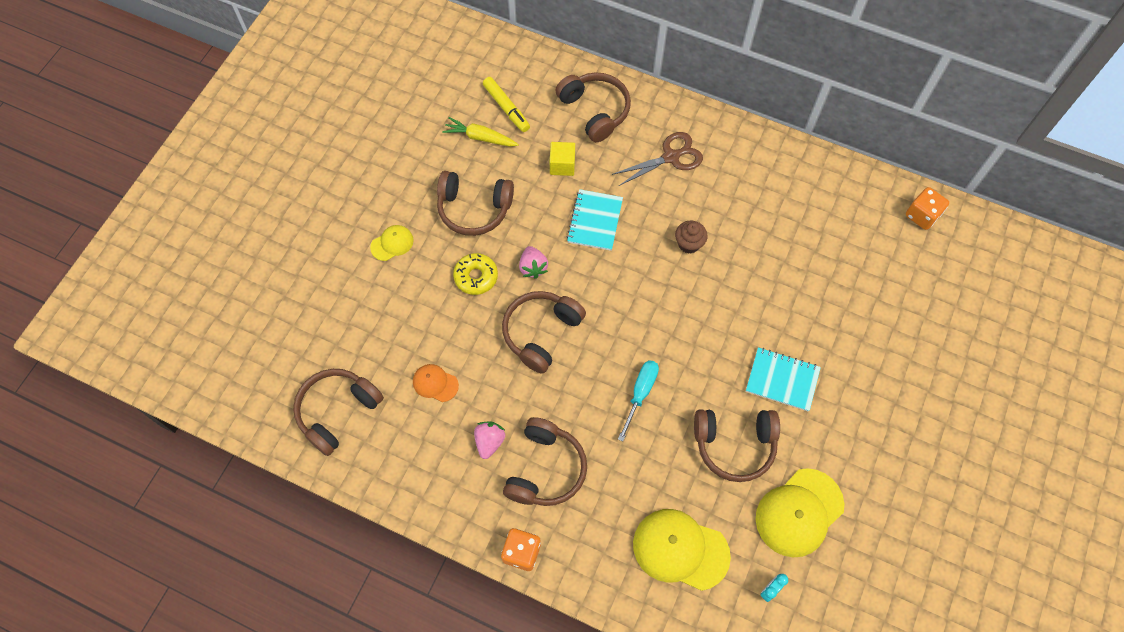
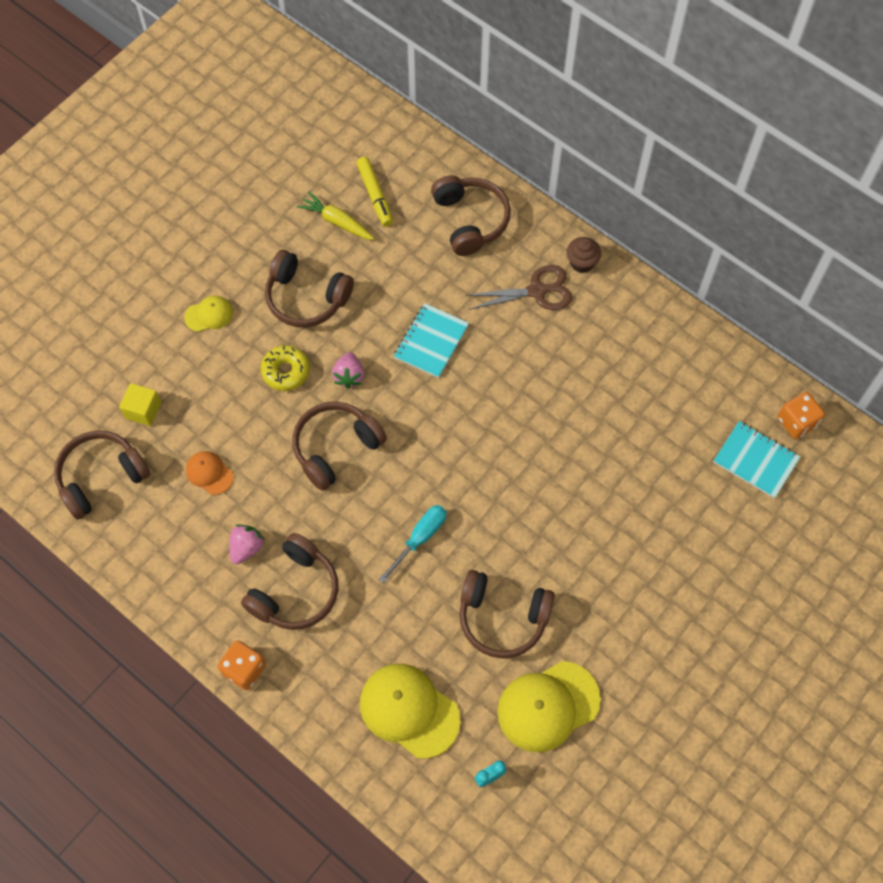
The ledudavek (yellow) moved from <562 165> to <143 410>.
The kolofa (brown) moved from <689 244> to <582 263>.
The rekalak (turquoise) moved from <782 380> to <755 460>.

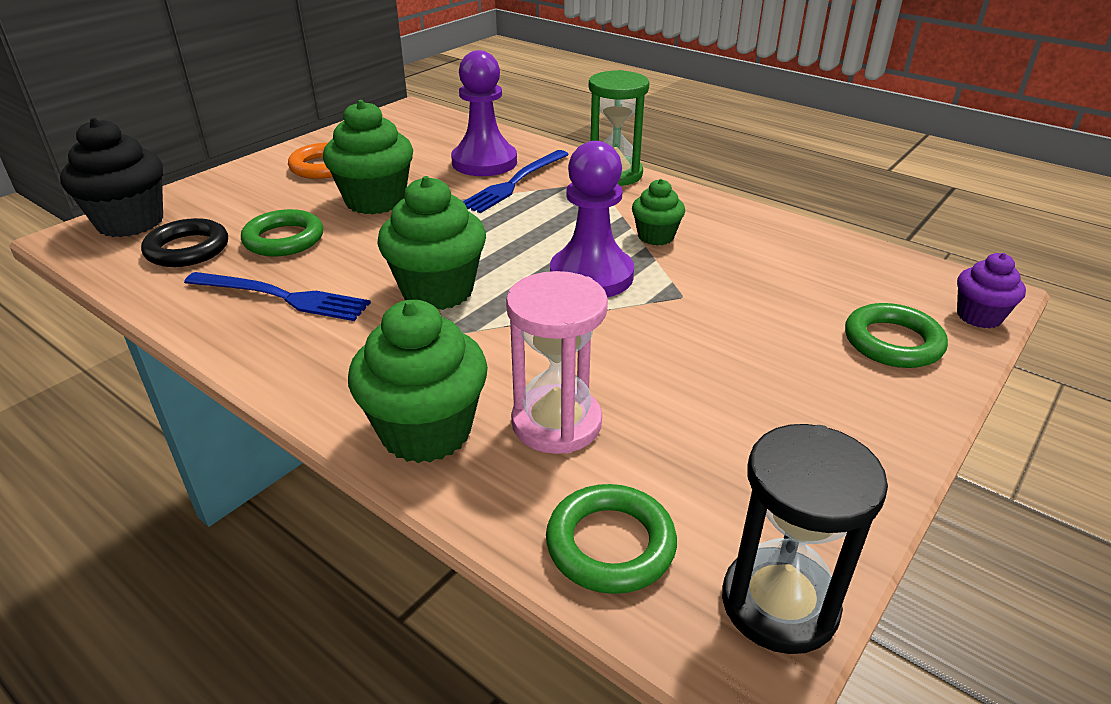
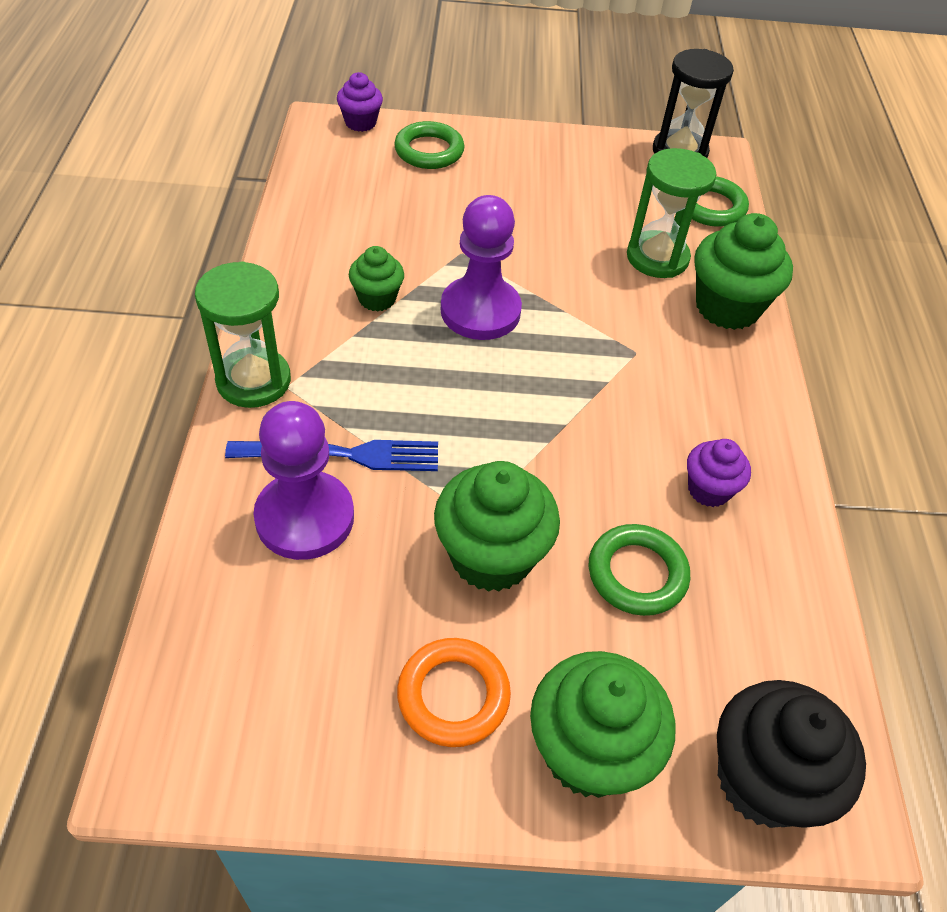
The kolofa (green) moved from <437 291> to <589 751>.
The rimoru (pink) at <556 423> became the rimoru (green) at <657 258>.
The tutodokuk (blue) at <282 297> was replaced by the kolofa (purple) at <708 489>.
The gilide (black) at <187 249> disappeared.

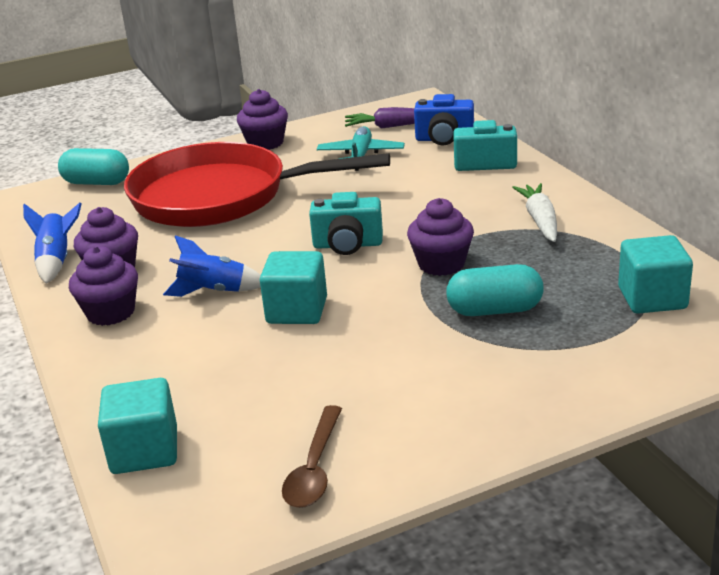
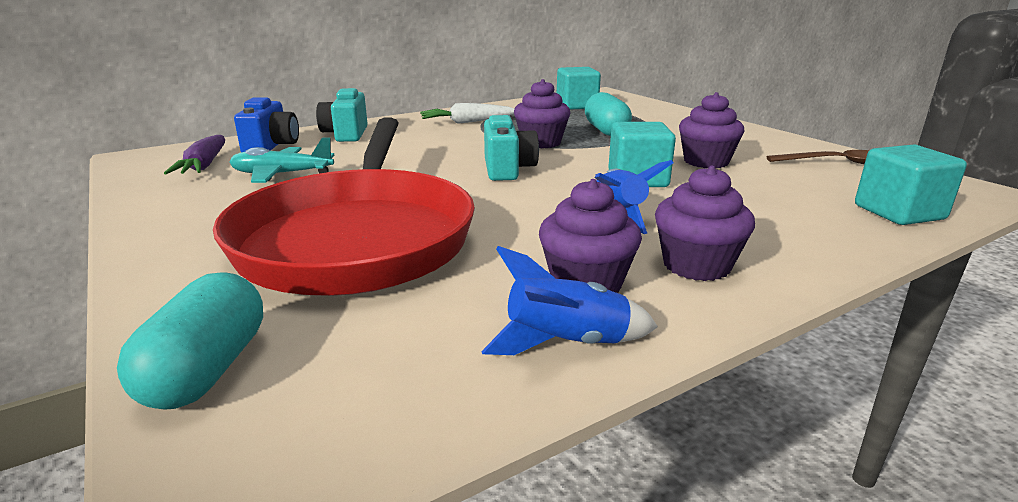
The kolofa (purple) moved from <265 143> to <706 162>.

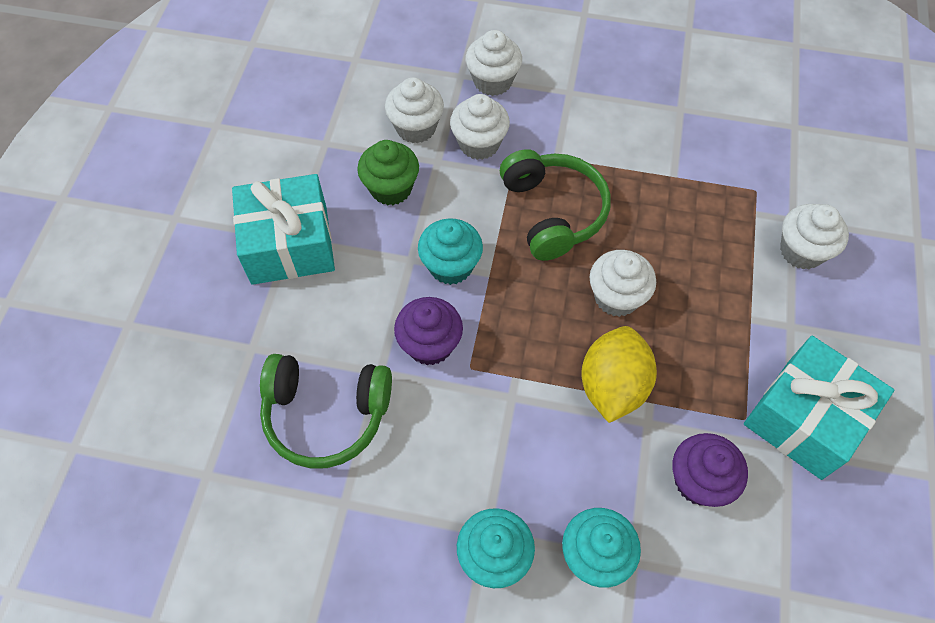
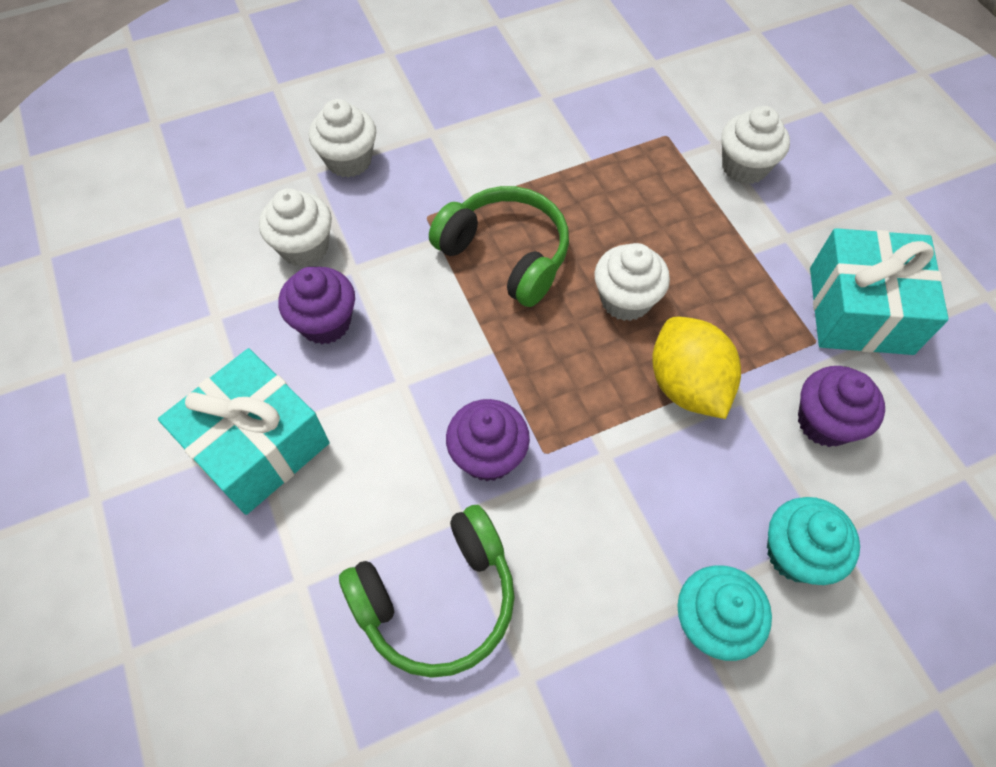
The kolofa (green) at <391 188> became the kolofa (purple) at <325 323>.
The kolofa (turquoise) at <450 266> disappeared.
The kolofa (white) at <479 144> disappeared.

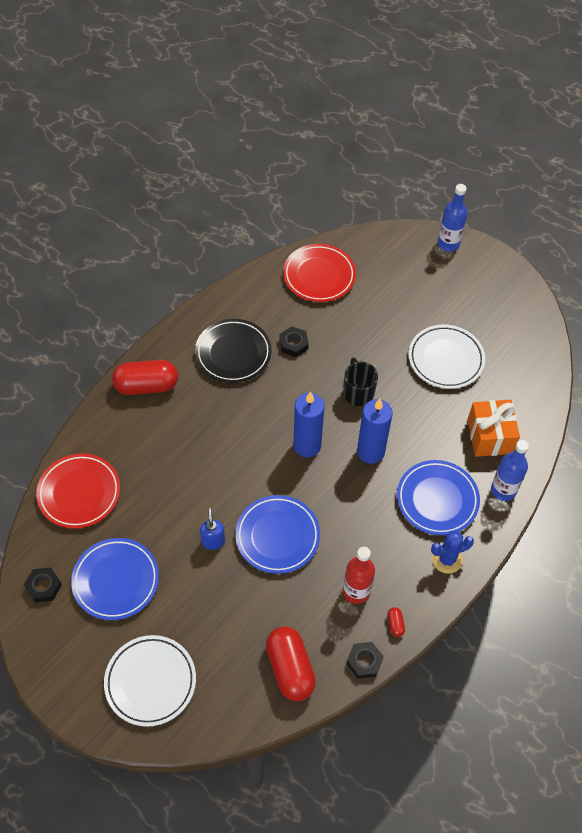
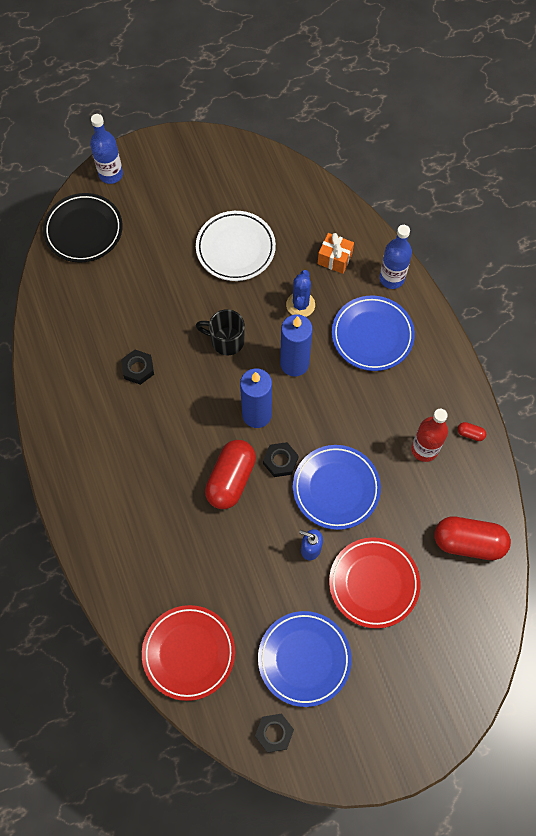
The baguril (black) moved from <233 353> to <83 230>.
The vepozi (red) moved from <146 386> to <231 479>.
The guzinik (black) moved from <364 661> to <280 461>.
The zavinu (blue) moved from <447 559> to <300 305>.
The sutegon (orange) at <489 436> changed to 0.65 times the size.
The baguril (red) moved from <319 276> to <373 583>.
The baguril (white) at <150 682> disappeared.

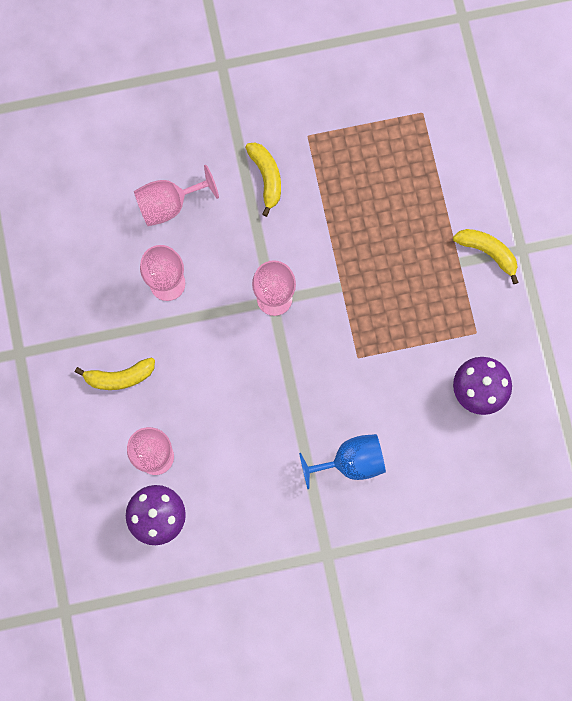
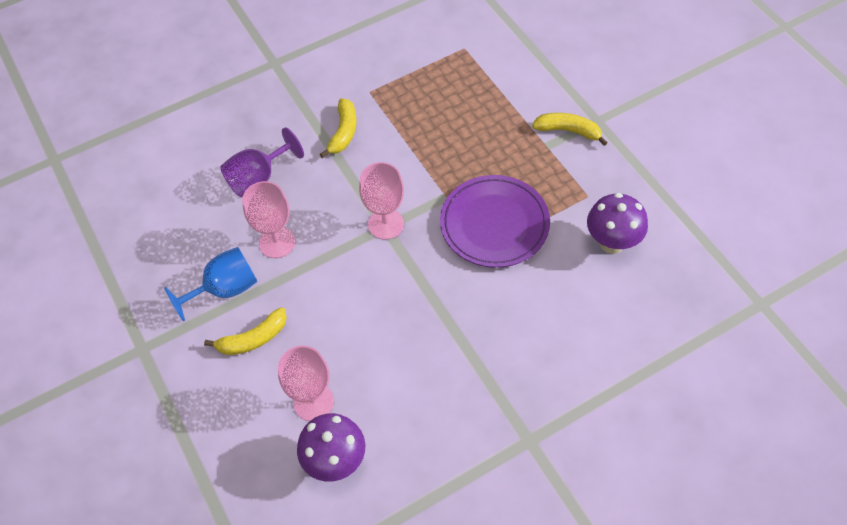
The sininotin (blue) moved from <351 462> to <225 289>.
The sininotin (pink) at <169 204> became the sininotin (purple) at <258 178>.
The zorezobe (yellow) at <266 177> turned 45 degrees clockwise.
The baguril (purple) at <494 224> appeared.

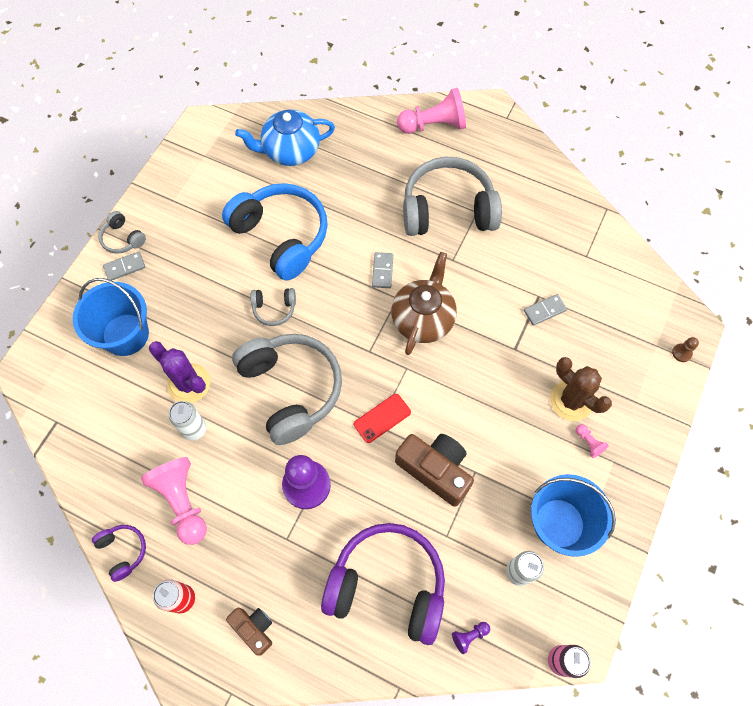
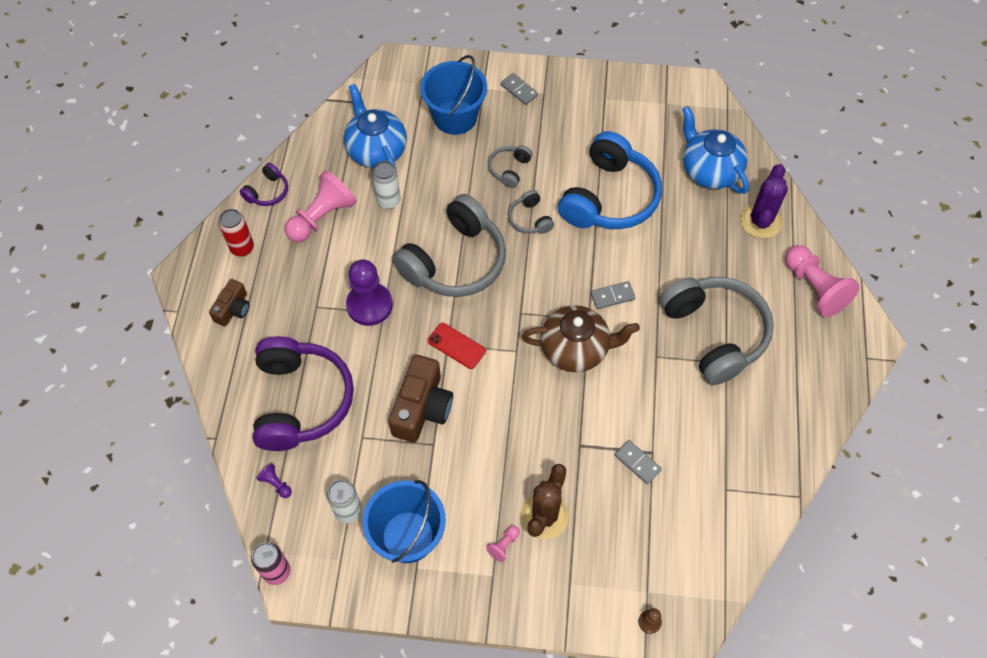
The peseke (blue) at <376 150> appeared.
The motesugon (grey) moved from <123 238> to <509 169>.
The zavinu (purple) moved from <189 383> to <760 221>.

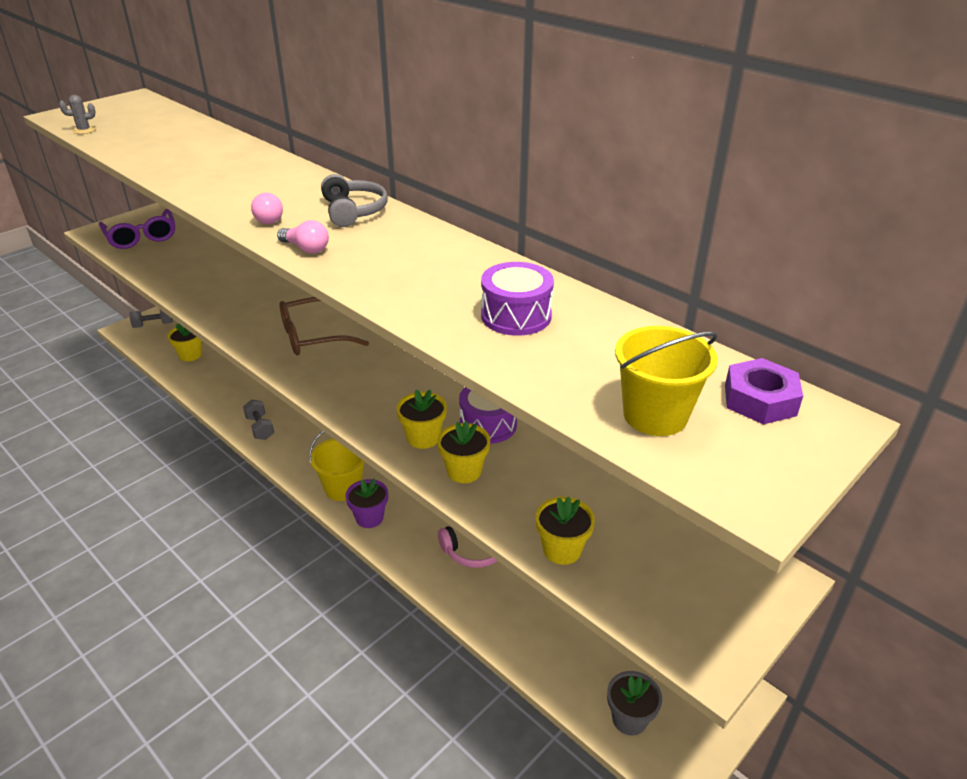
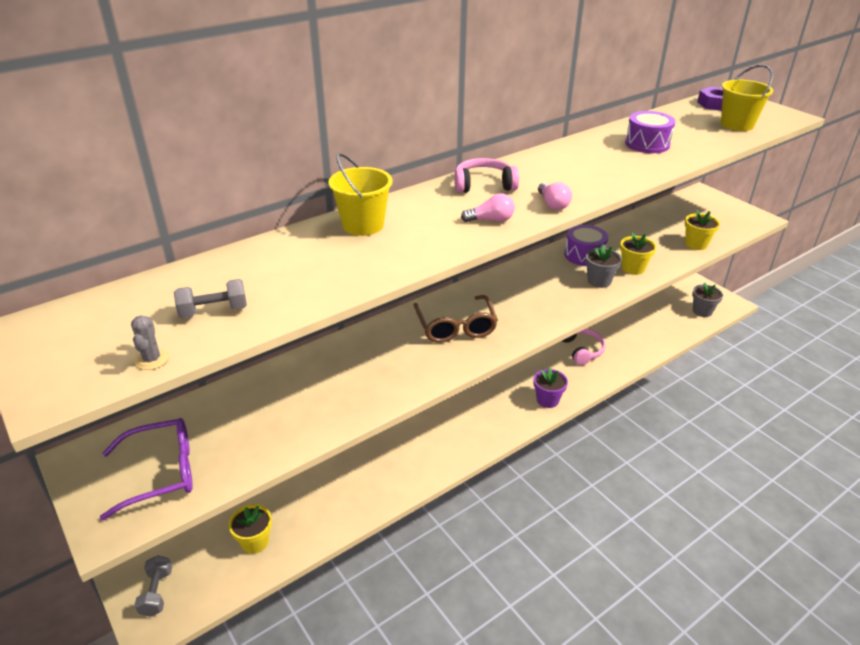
The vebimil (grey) moved from <260 428> to <214 311>.
The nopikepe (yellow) moved from <343 488> to <363 225>.
The motesugon (grey) at <353 211> became the motesugon (pink) at <483 185>.
The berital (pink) at <306 249> turned 120 degrees clockwise.
The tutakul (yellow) at <423 438> became the tutakul (grey) at <599 281>.

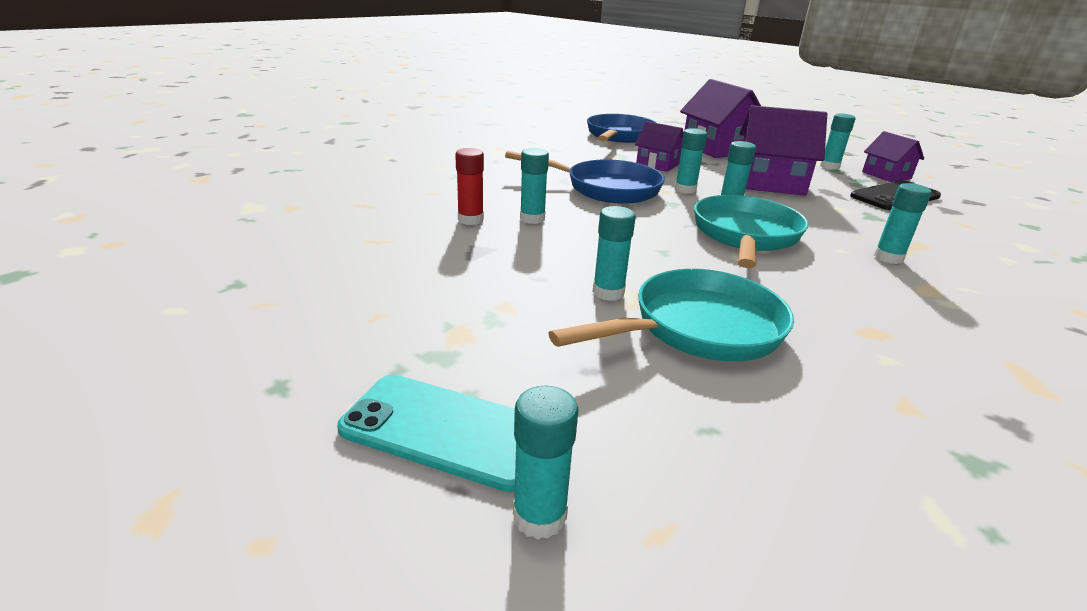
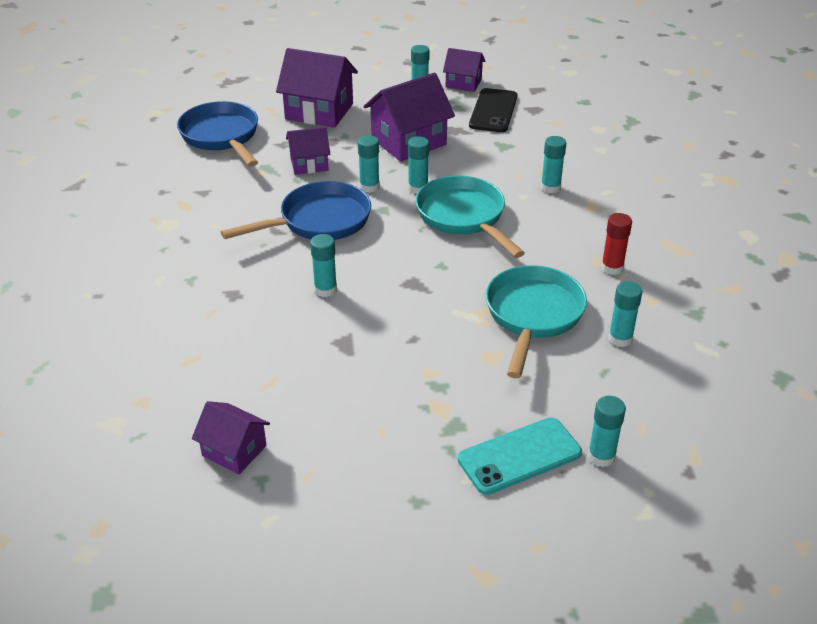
The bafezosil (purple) at <234 451> appeared.
The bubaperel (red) moved from <470 220> to <612 268>.
The bubaperel (turquoise) moved from <608 292> to <620 339>.

